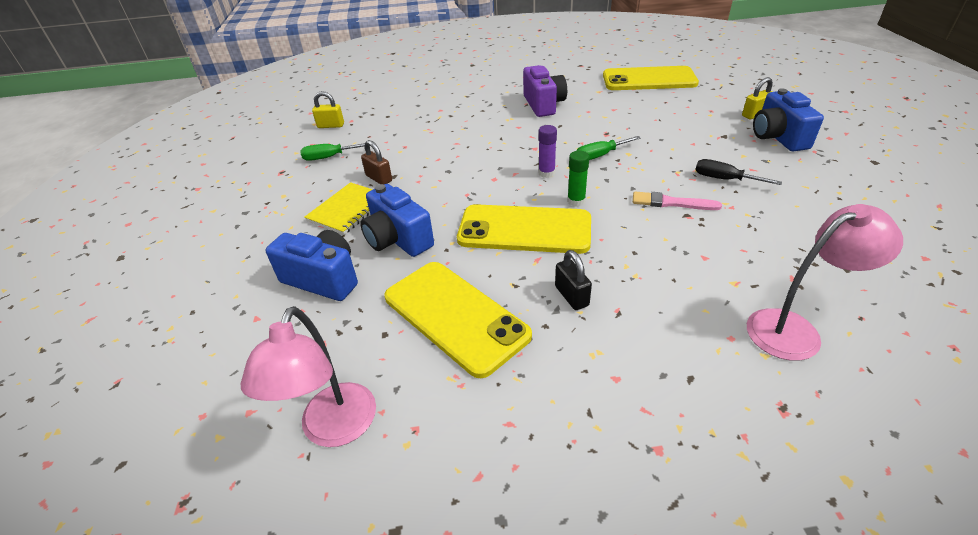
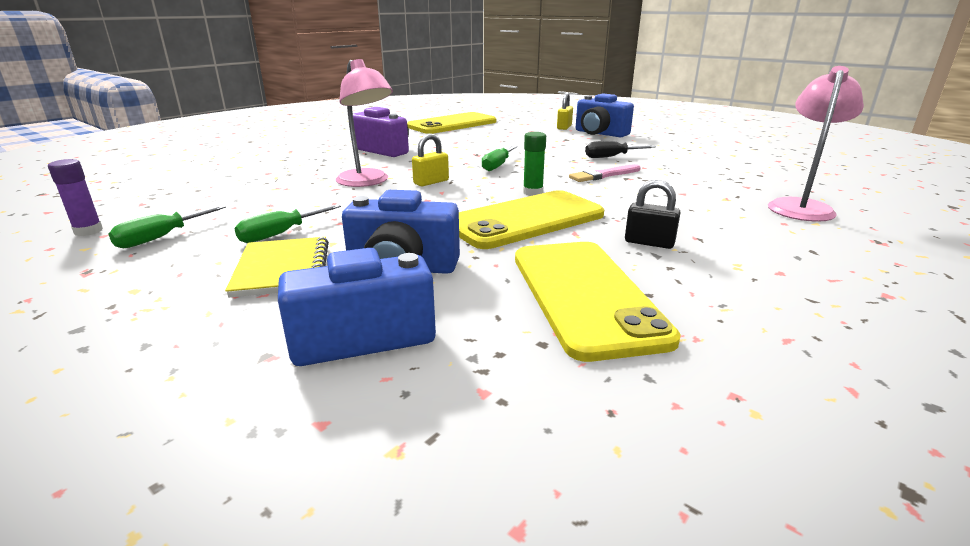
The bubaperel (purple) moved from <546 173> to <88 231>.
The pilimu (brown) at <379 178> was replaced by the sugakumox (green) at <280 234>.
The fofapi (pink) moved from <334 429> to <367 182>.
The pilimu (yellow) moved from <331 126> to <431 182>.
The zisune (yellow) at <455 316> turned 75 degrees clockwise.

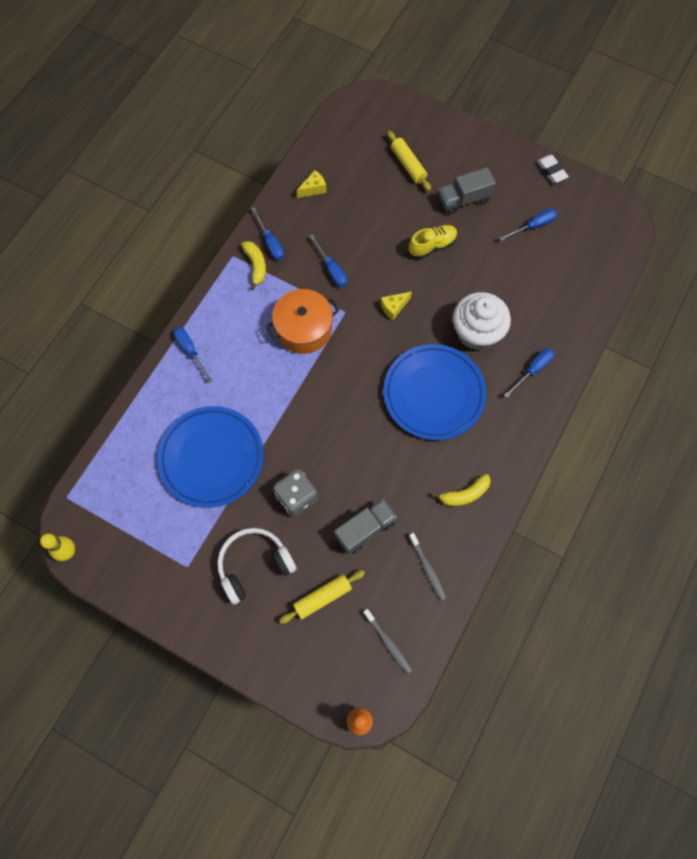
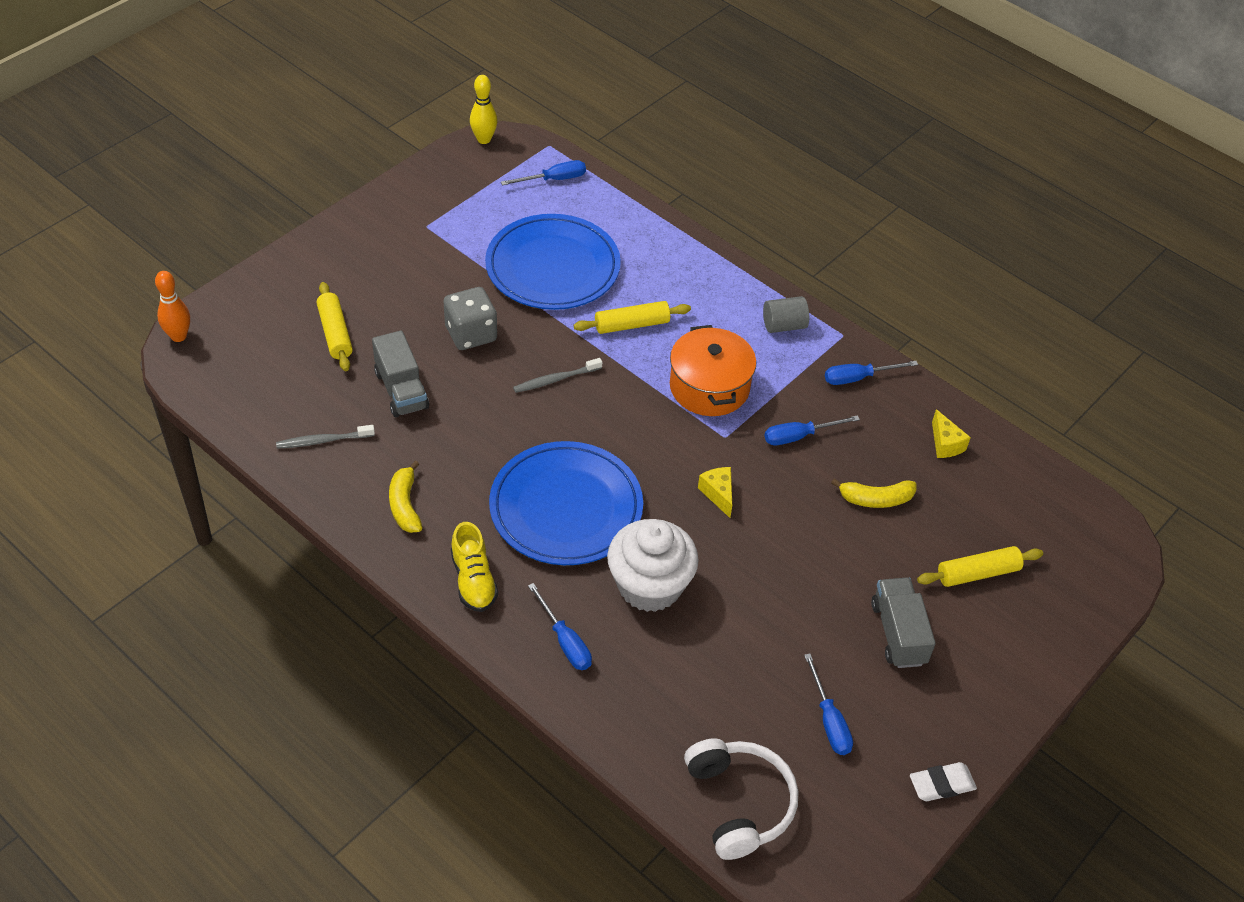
The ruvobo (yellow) moved from <432 246> to <473 580>.
The sugakumox (blue) moved from <190 351> to <554 179>.
The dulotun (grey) moved from <388 642> to <555 379>.
The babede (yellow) at <631 324> appeared.
The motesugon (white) moved from <254 565> to <739 803>.
The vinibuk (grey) at <784 325> appeared.
The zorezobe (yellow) moved from <256 266> to <876 499>.

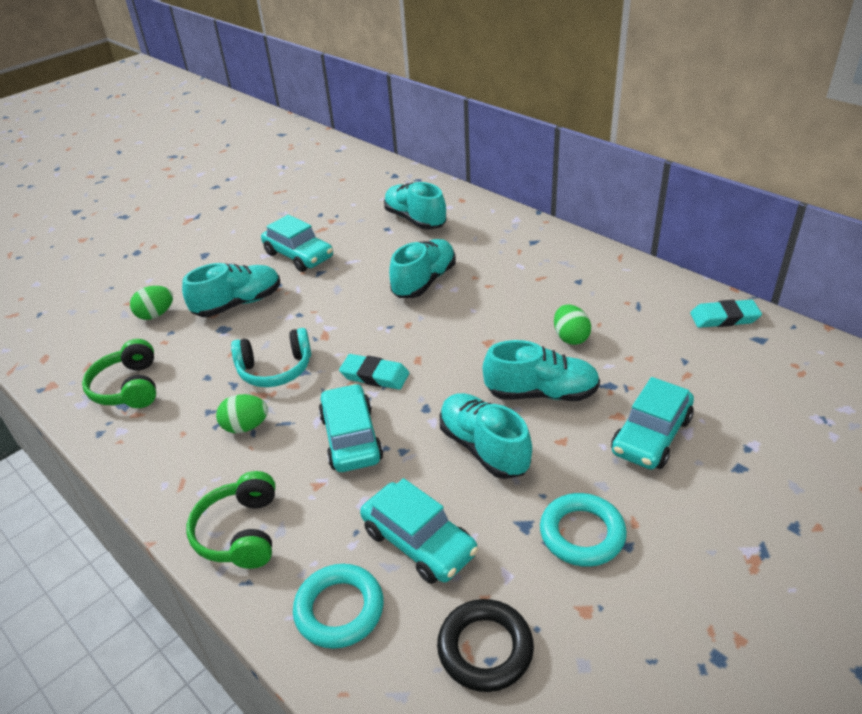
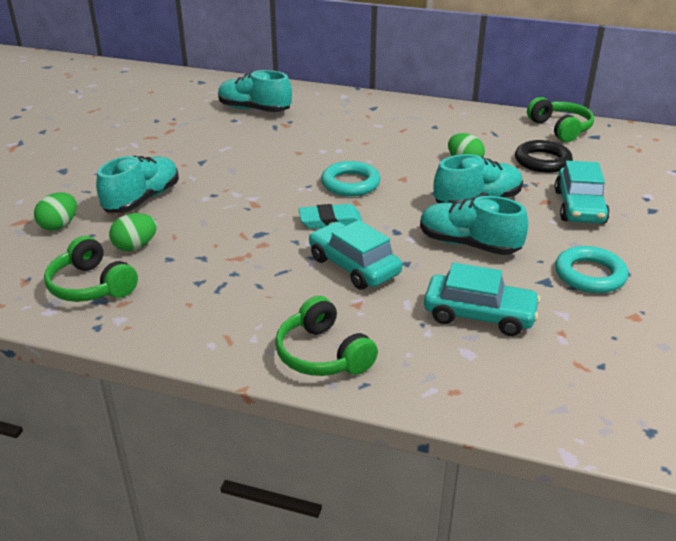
The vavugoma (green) moved from <246 427> to <135 246>.
The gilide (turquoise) moved from <339 609> to <350 183>.
The gilide (black) moved from <485 648> to <542 161>.
The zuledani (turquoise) at <724 318> was replaced by the motesugon (green) at <560 129>.
The motesugon (turquoise) at <275 369> disappeared.
The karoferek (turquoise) at <299 255> disappeared.
The ruvobo (turquoise) at <424 281> disappeared.

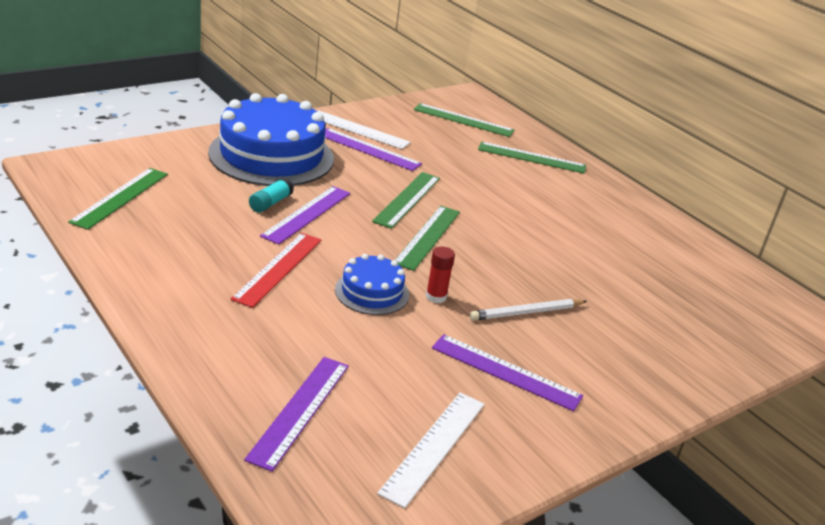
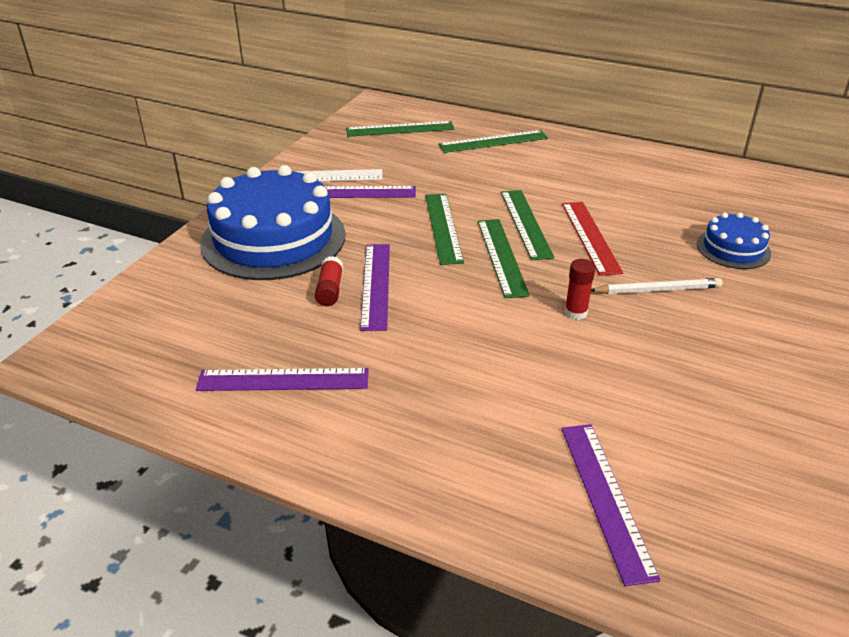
The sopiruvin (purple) moved from <505 372> to <283 380>.
The bubaperel (turquoise) at <270 203> became the bubaperel (red) at <330 290>.
The sopiruvin (green) moved from <120 197> to <526 223>.
The sopiruvin (red) moved from <278 268> to <590 237>.
The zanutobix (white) at <526 312> turned 135 degrees counterclockwise.
The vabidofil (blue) moved from <372 292> to <733 249>.
The sopiruvin (white) at <434 447> disappeared.

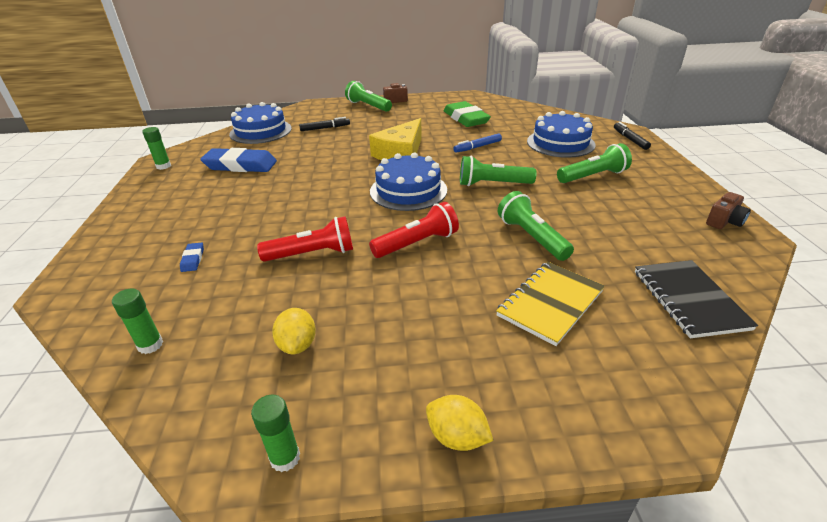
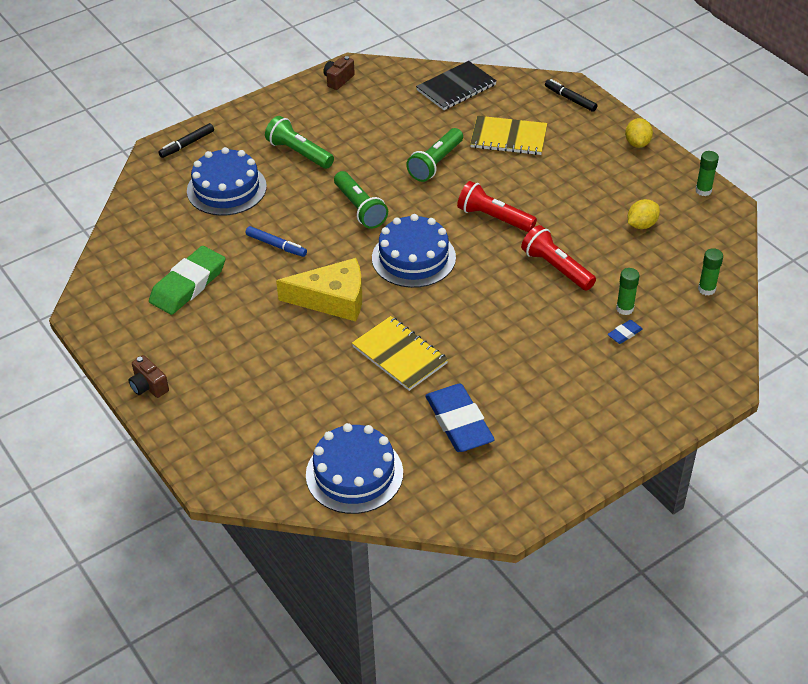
The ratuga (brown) at <724 222> turned 75 degrees counterclockwise.
The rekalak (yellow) at <399 355> appeared.
The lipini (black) moved from <325 128> to <570 99>.
The bubaperel (green) moved from <163 166> to <624 308>.
The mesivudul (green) at <368 106> disappeared.

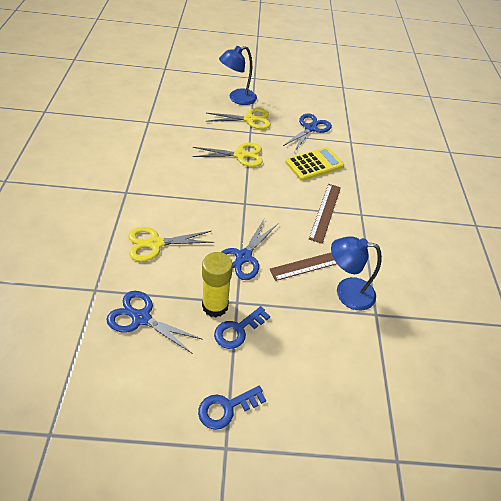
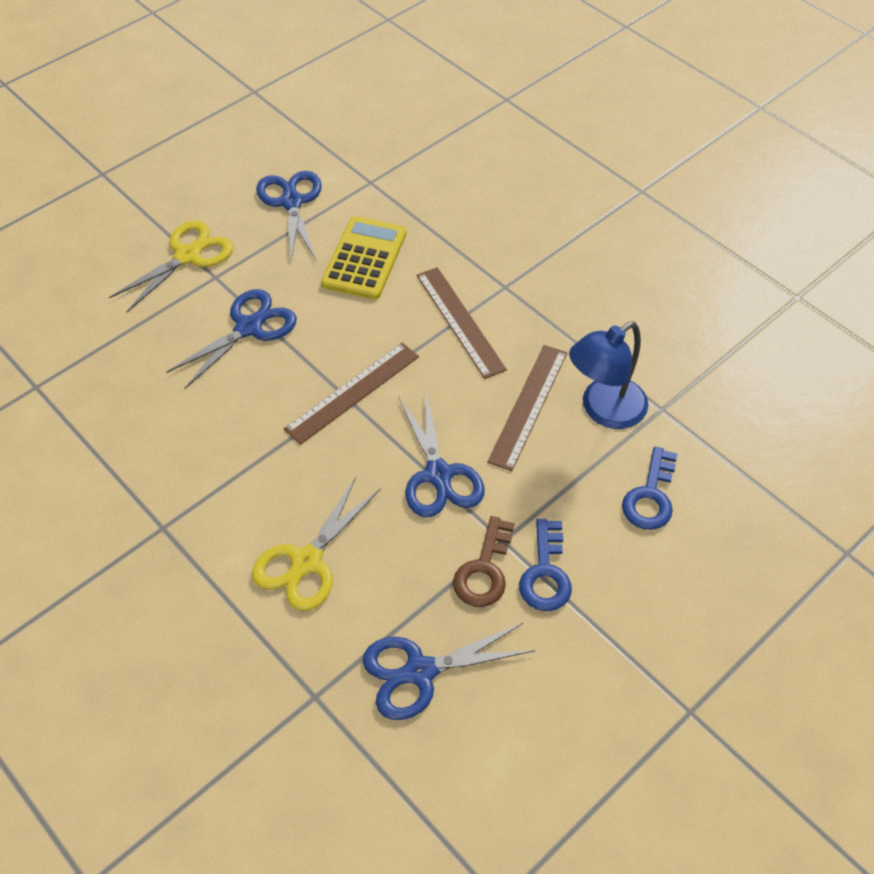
The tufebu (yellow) at <240 155> became the tufebu (blue) at <249 327>.
The sopiruvin (brown) at <353 392> appeared.
The bubaperel (yellow) at <215 306> was replaced by the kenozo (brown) at <484 570>.
The kenozo (blue) moved from <226 408> to <650 496>.
The fofapi (blue) at <237 98> disappeared.

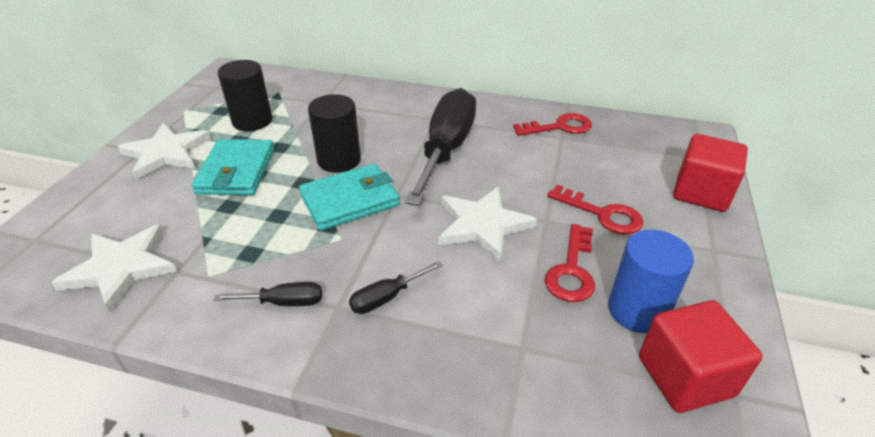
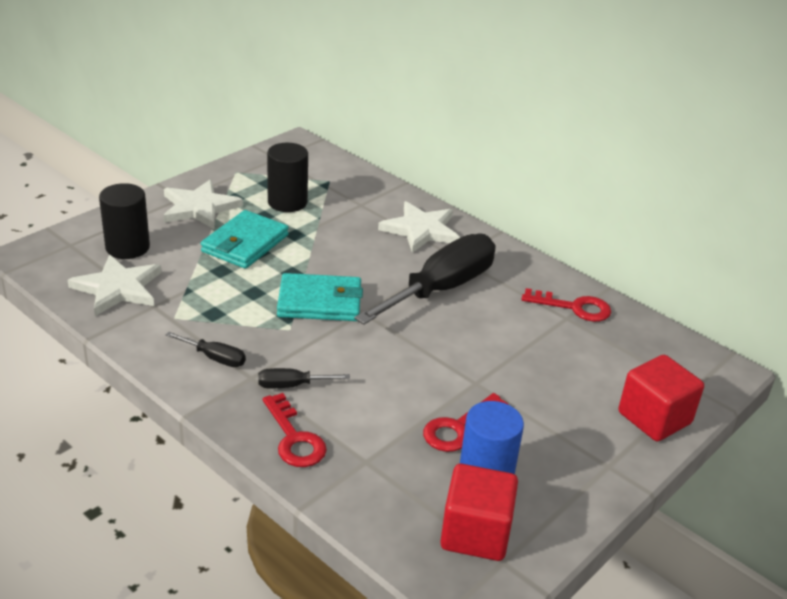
The vinibuk (black) moved from <339 160> to <127 247>.
The kenozo (red) moved from <602 214> to <294 438>.
The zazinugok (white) moved from <482 225> to <420 230>.

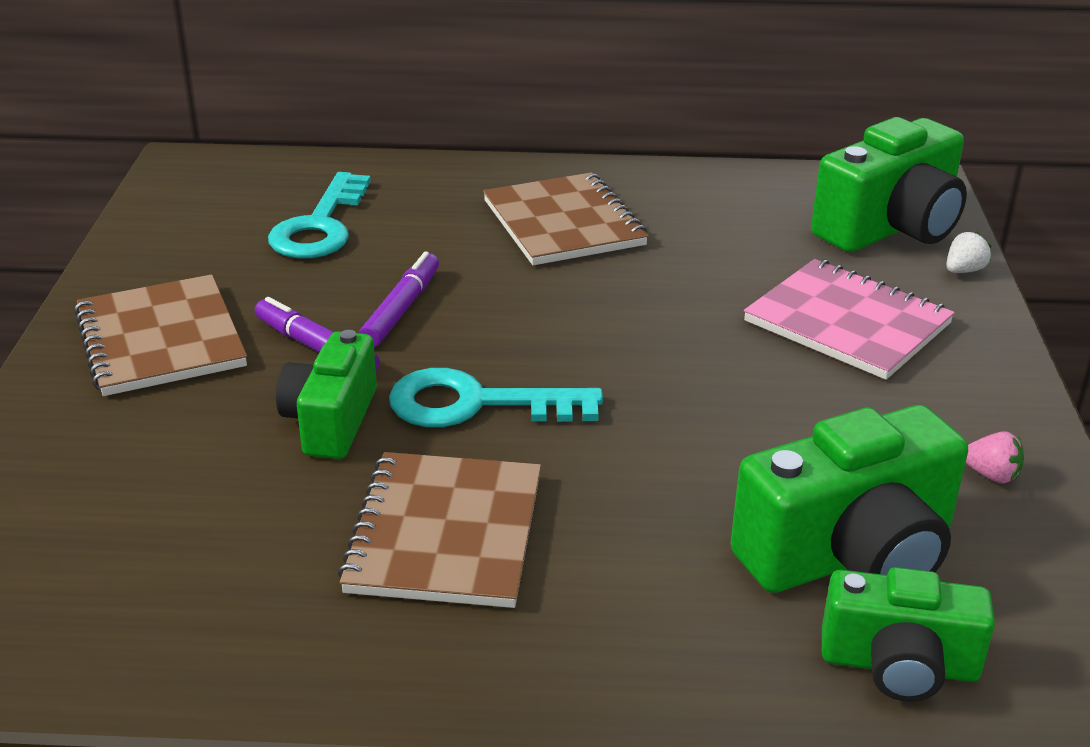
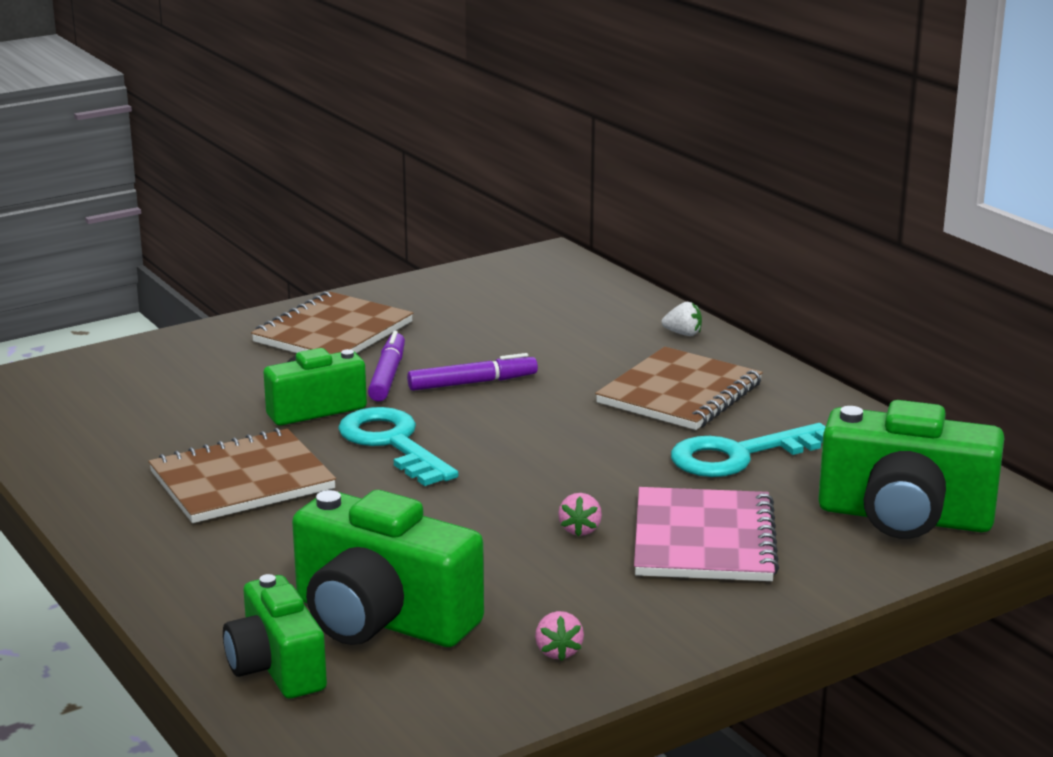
The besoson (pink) at <580 530> appeared.
The besoson (white) moved from <963 270> to <683 334>.
The kenozo (turquoise) moved from <320 226> to <739 455>.

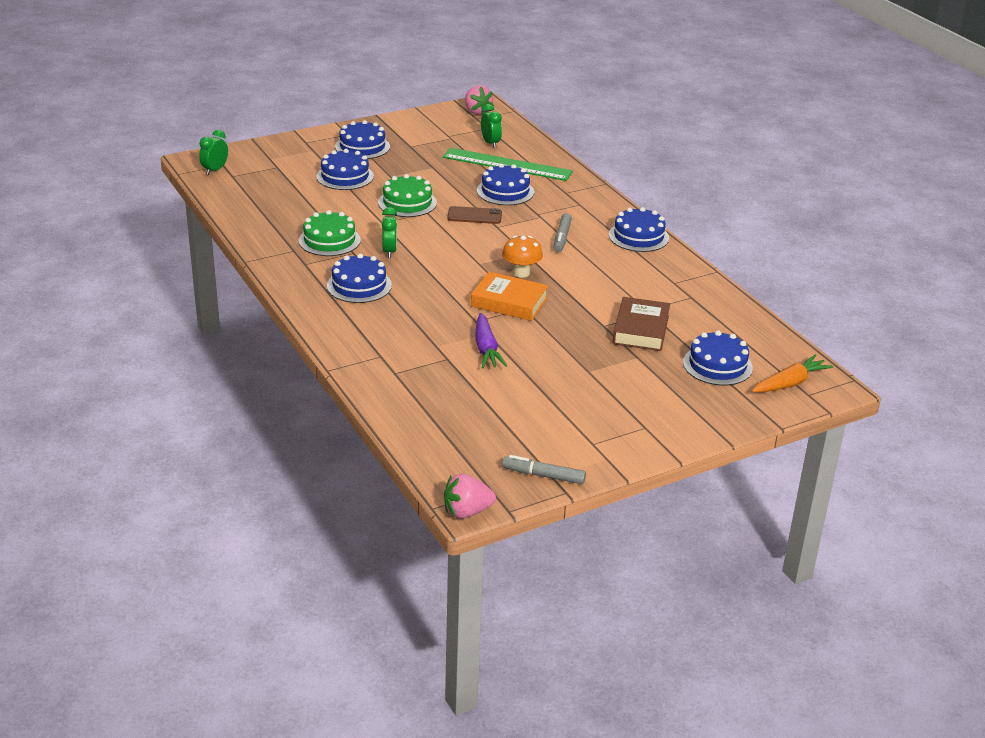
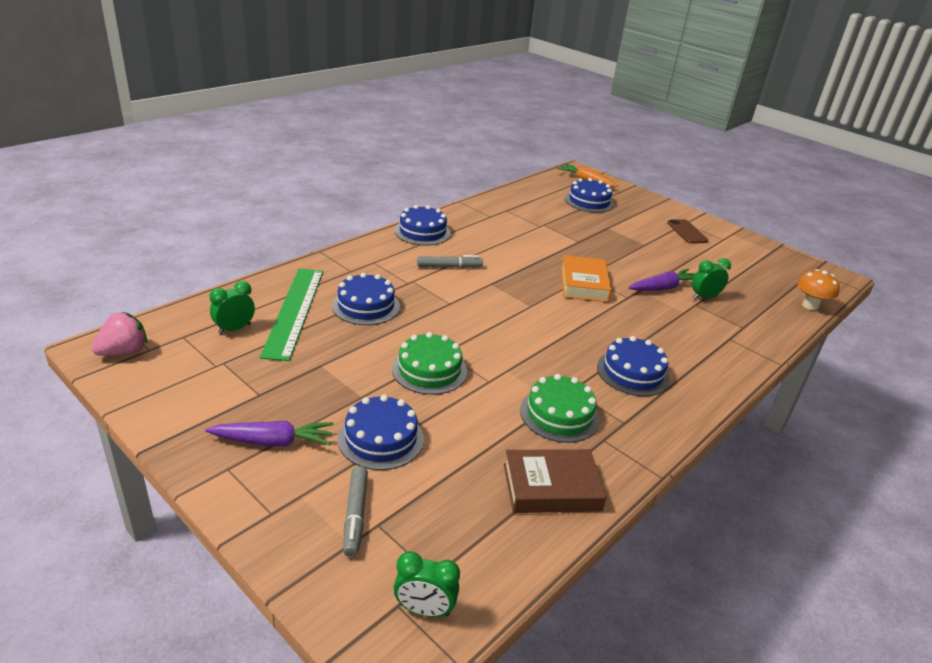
The vabidofil (blue) at <362 147> was replaced by the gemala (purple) at <273 441>.
The lipini (grey) moved from <543 475> to <355 515>.
The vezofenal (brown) moved from <641 330> to <551 487>.
The zisune (brown) moved from <474 216> to <687 232>.
The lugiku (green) moved from <389 251> to <704 297>.
The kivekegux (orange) moved from <521 273> to <810 305>.
The besoson (pink) at <467 512> disappeared.

